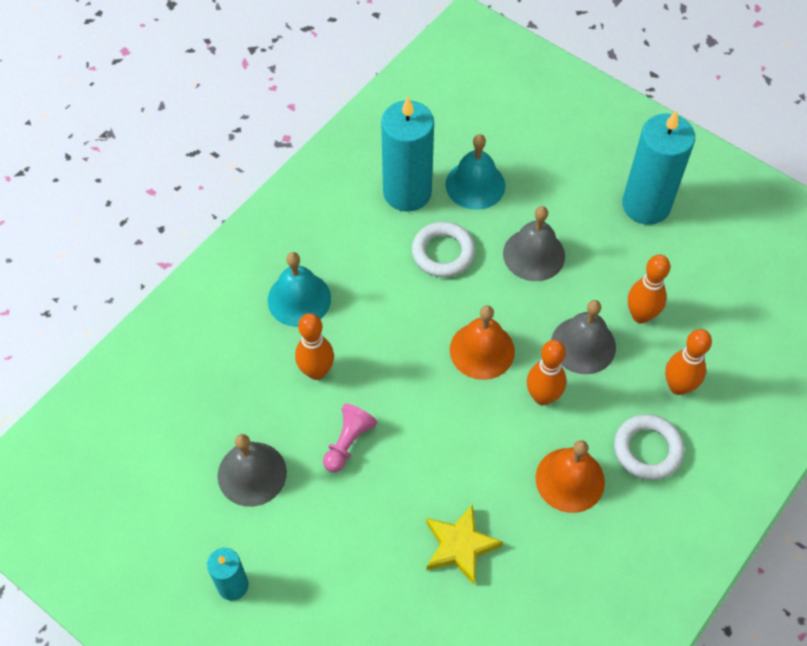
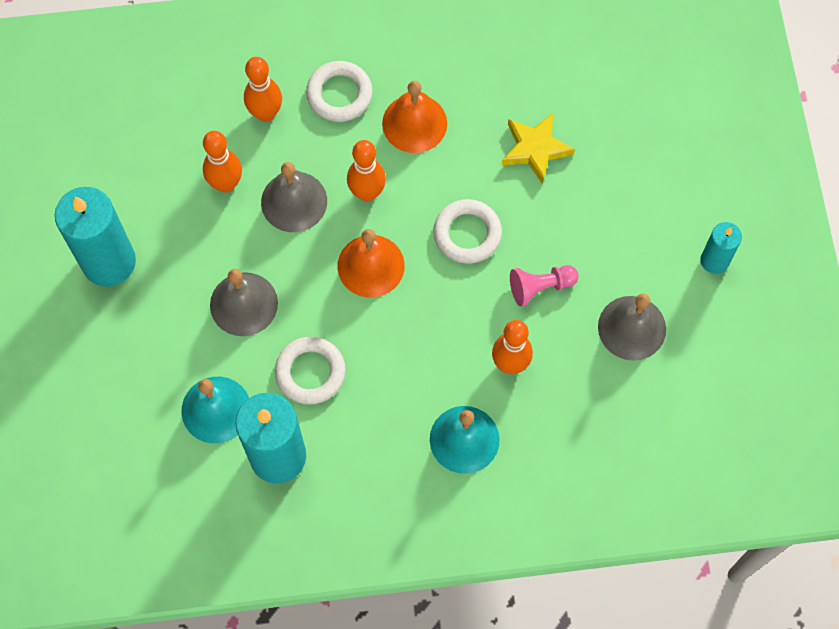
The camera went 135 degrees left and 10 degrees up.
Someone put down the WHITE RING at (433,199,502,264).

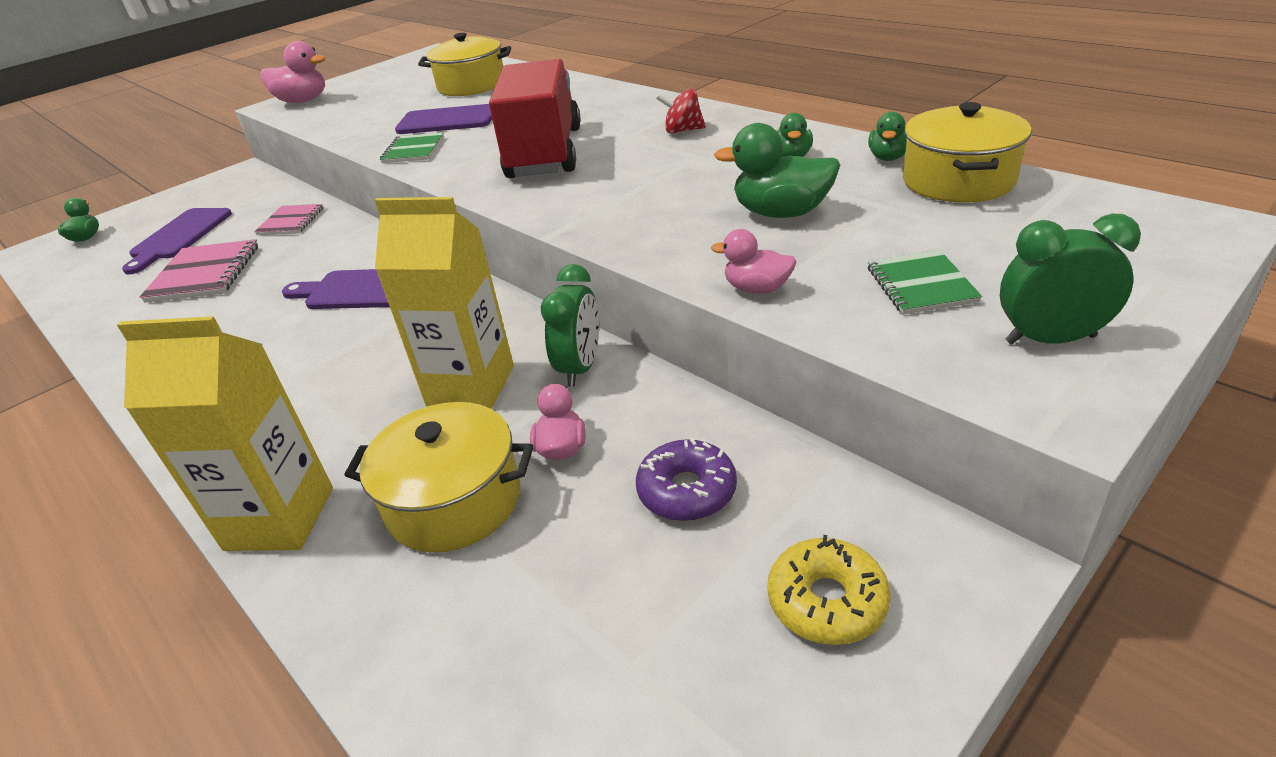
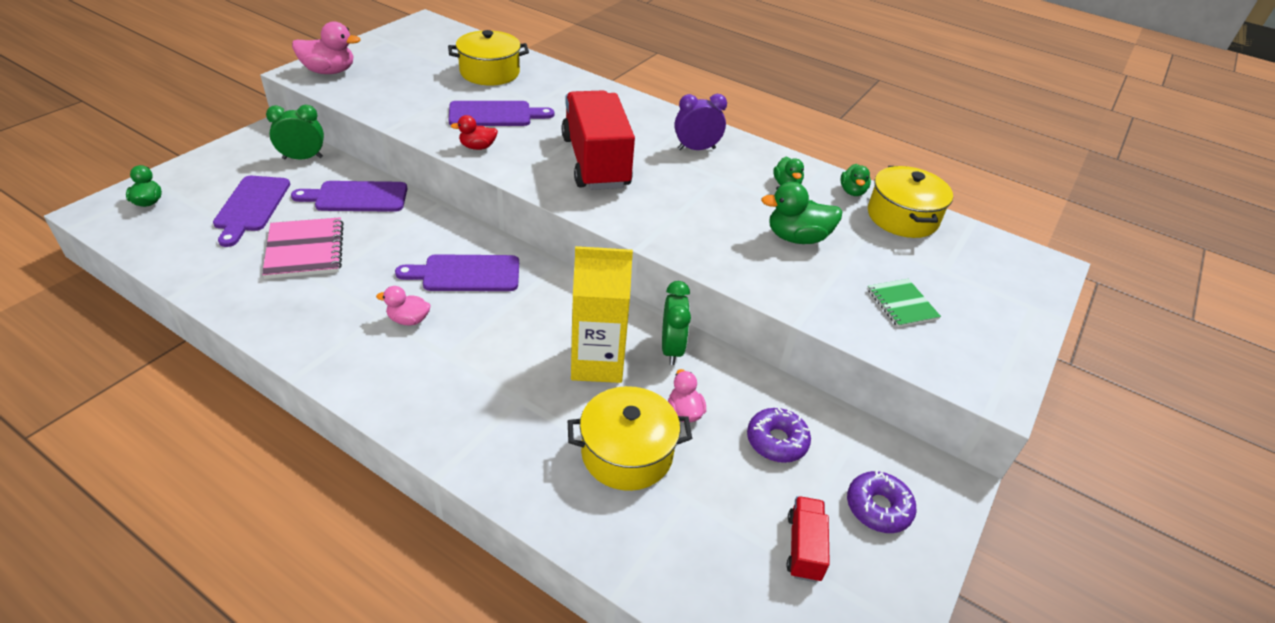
The camera went 20 degrees left and 5 degrees up.
Someone took away the YELLOW CARTON at (117,316,333,551).
Someone swapped the PINK NOTEBOOK at (254,204,323,235) for the PURPLE CUTTING BOARD at (291,181,407,212).
Someone swapped the GREEN NOTEBOOK at (380,133,444,163) for the RED DUCK at (451,115,498,150).
Someone swapped the RED SPINNING TOP at (656,89,706,134) for the PURPLE CLOCK at (674,94,727,150).
Someone carried the PINK DUCK from (711,229,797,294) to (376,286,431,325).
Someone repainted the YELLOW DONUT at (768,535,891,645), which became the PURPLE DONUT at (847,470,917,533).
Someone carried the GREEN CLOCK from (1000,214,1141,344) to (266,105,324,160).
Someone put down the RED TRUCK at (787,496,830,582).

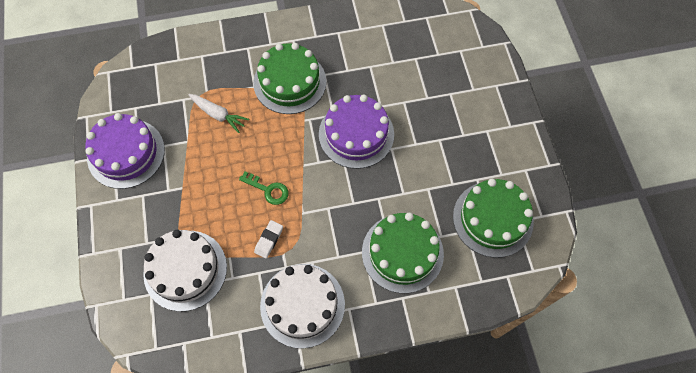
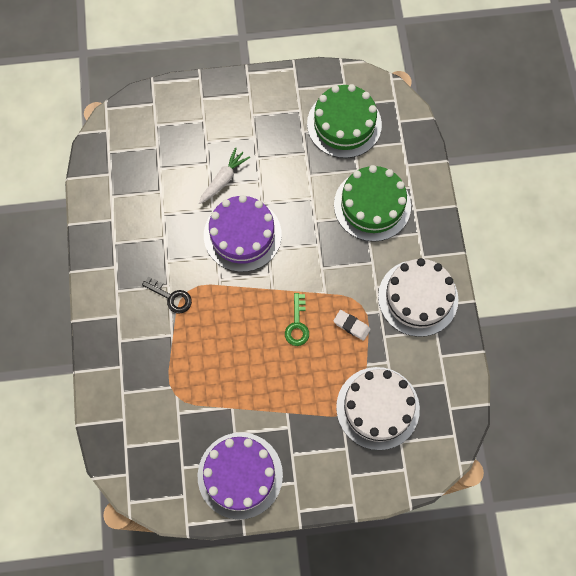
The camera went 85 degrees left and 5 degrees up.
Someone carried the WHITE CARROT from (189,94,249,133) to (199,147,250,204).
Someone rotated the GREEN KEY at (239,171,289,205) by 150 degrees clockwise.
Someone swapped the GREEN CAKE at (253,43,326,114) for the BLACK KEY at (142,276,192,314).

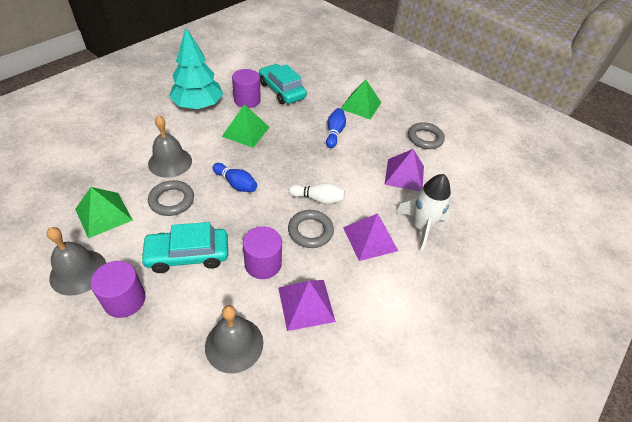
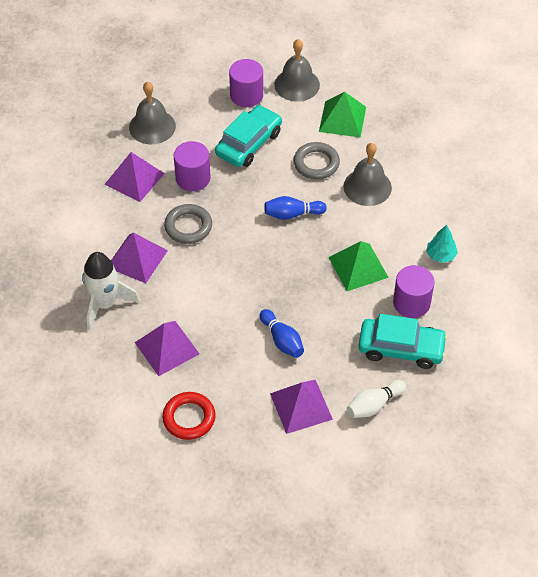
The camera went 140 degrees right and 5 degrees up.
Someone scaled the TURQUOISE TREE at (169,27,223,109) by 0.45.
Someone carried the WHITE BOWLING PIN from (289,183,345,204) to (347,380,406,418).
Someone repainted the GREEN PYRAMID at (341,80,381,119), which became the PURPLE PYRAMID at (270,380,333,434).
Someone repainted the GREY RING at (408,122,445,149), which became the RED RING at (162,392,216,440).

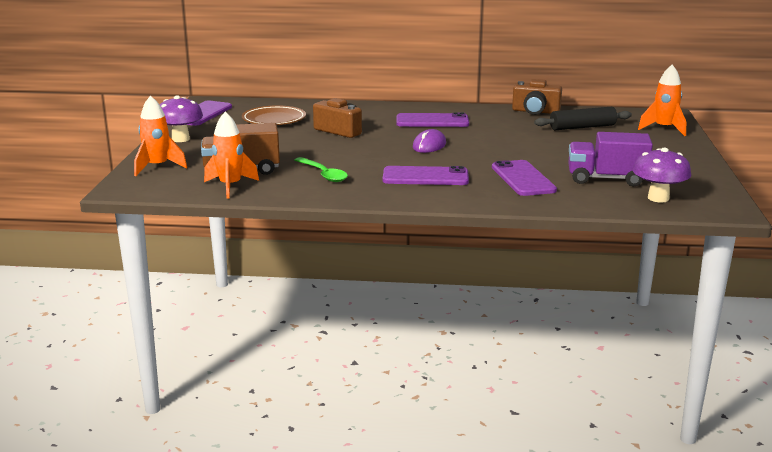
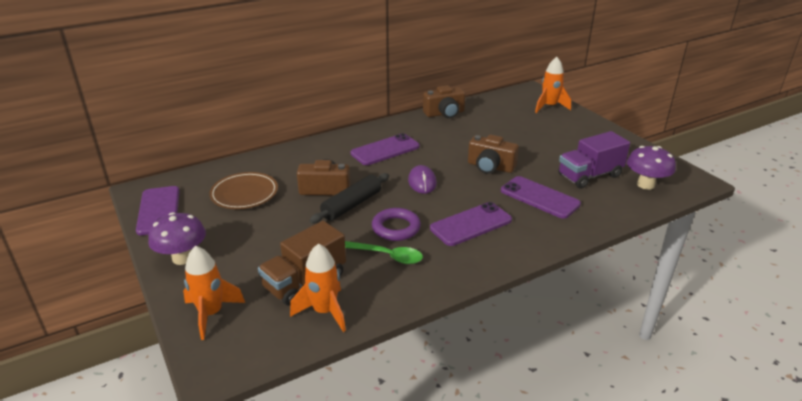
The camera went 35 degrees left and 10 degrees up.
Someone carried the BLACK ROLLING PIN from (534,107,632,130) to (310,173,389,224).
Someone put down the PURPLE RING at (372,208,421,241).
Someone put down the BROWN CAMERA at (468,135,519,174).

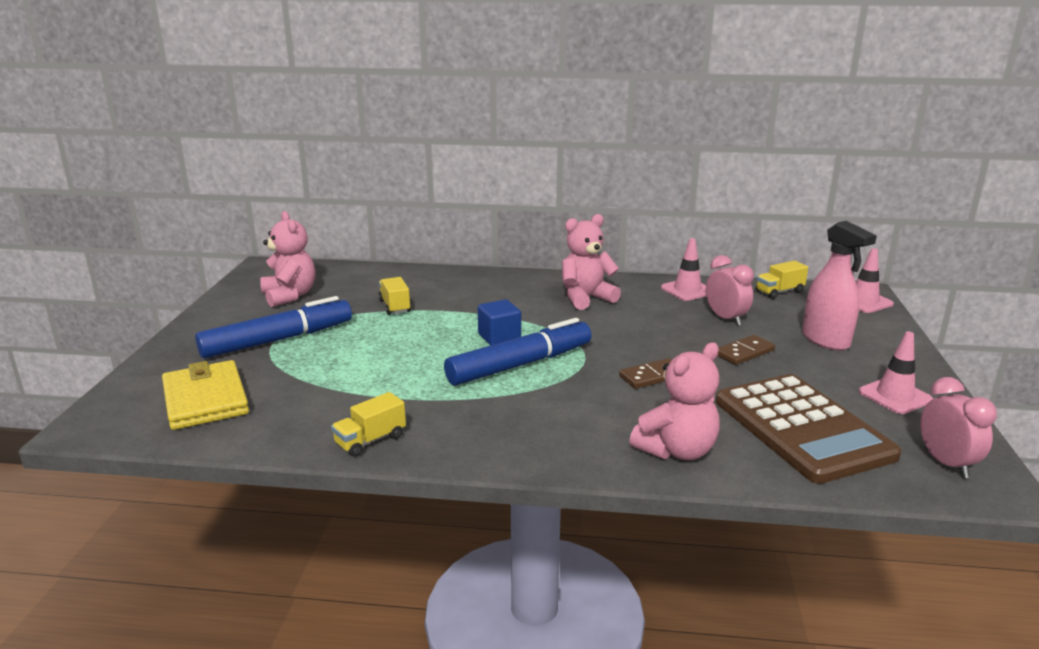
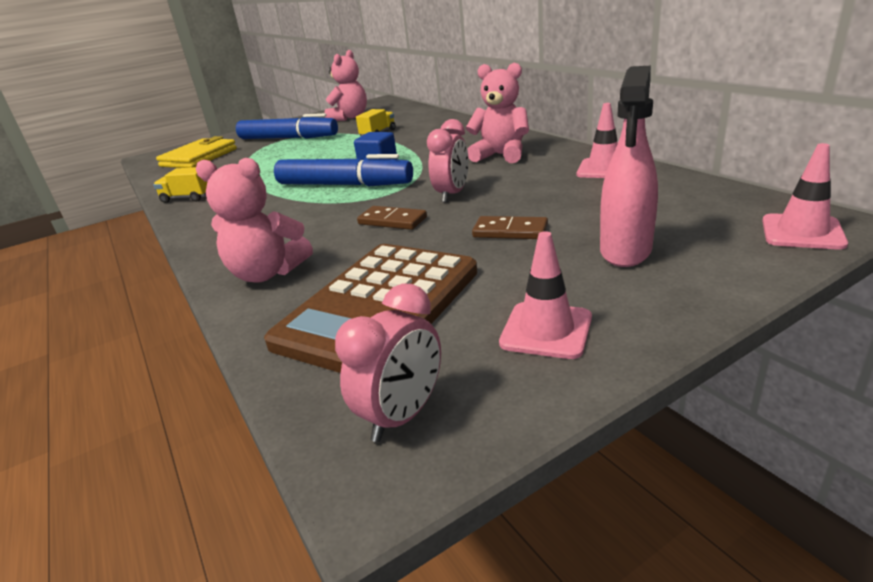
The camera went 55 degrees right and 5 degrees up.
Someone carried the PINK CLOCK from (706,255,754,326) to (427,119,469,203).
Someone took away the YELLOW TRUCK at (756,261,808,299).

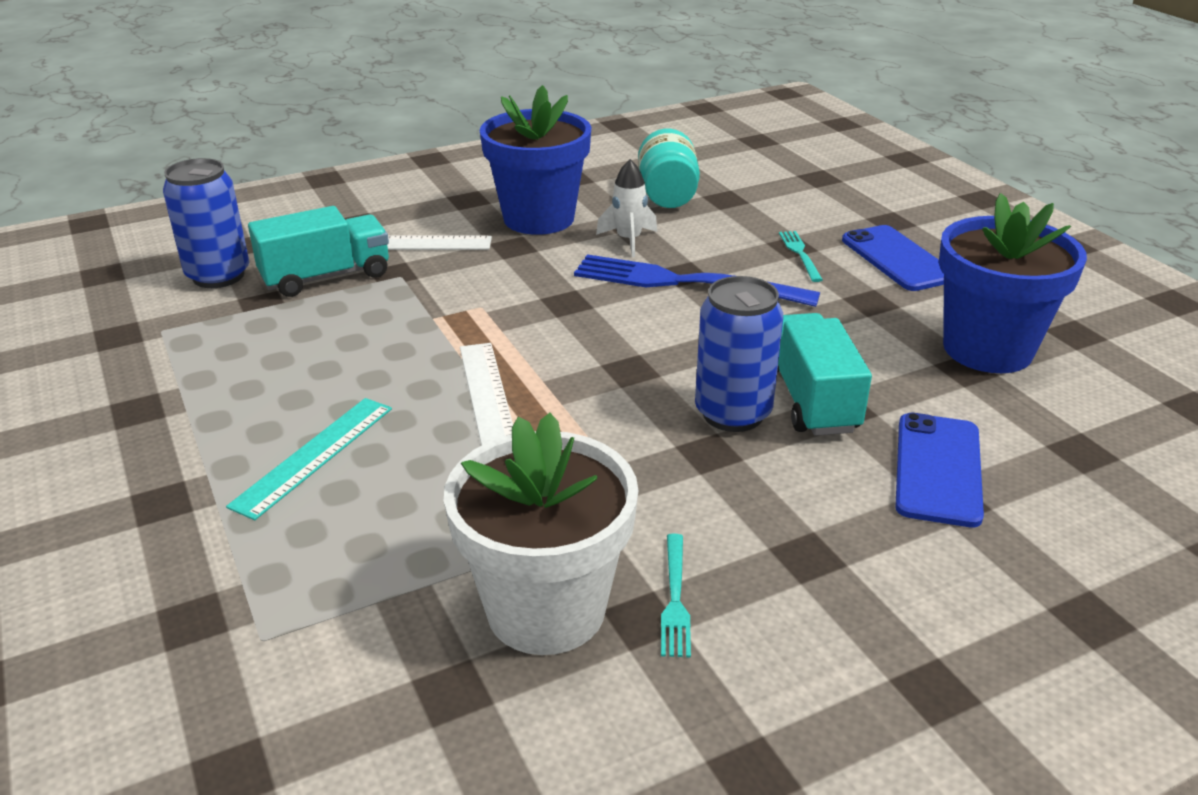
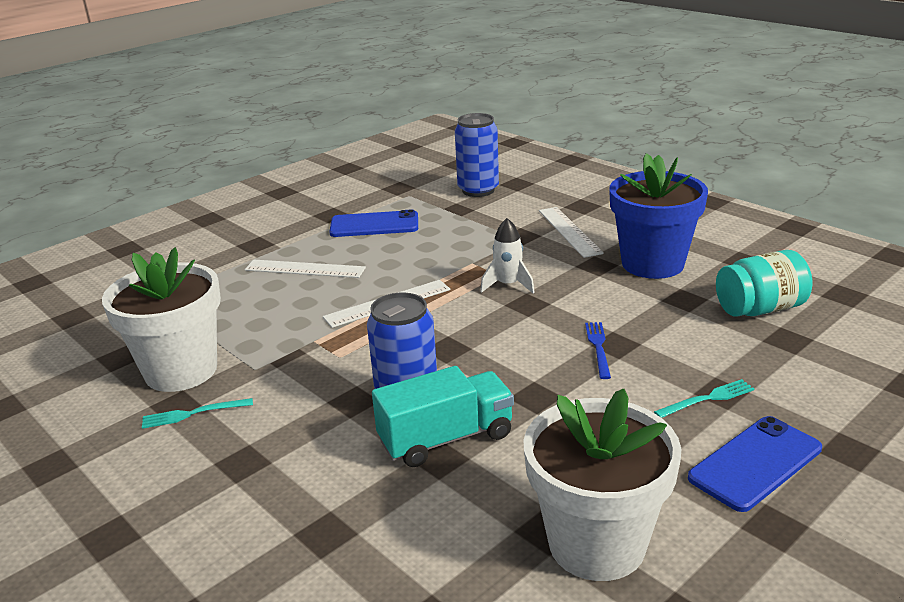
The camera went 75 degrees right and 5 degrees down.
Someone repainted the TURQUOISE RULER at (226,398,392,520), which became the WHITE RULER at (245,260,366,278).
Someone took away the TURQUOISE TRUCK at (248,206,389,297).
Someone scaled the BLUE FORK at (574,254,820,307) by 0.46.
Someone carried the WHITE ROCKET from (596,159,657,257) to (480,218,535,294).
Someone carried the BLUE PHONE from (895,413,984,527) to (329,210,418,237).
Someone repainted the BLUE FLOWER POT at (939,193,1087,373), which became the WHITE FLOWER POT at (523,389,681,581).

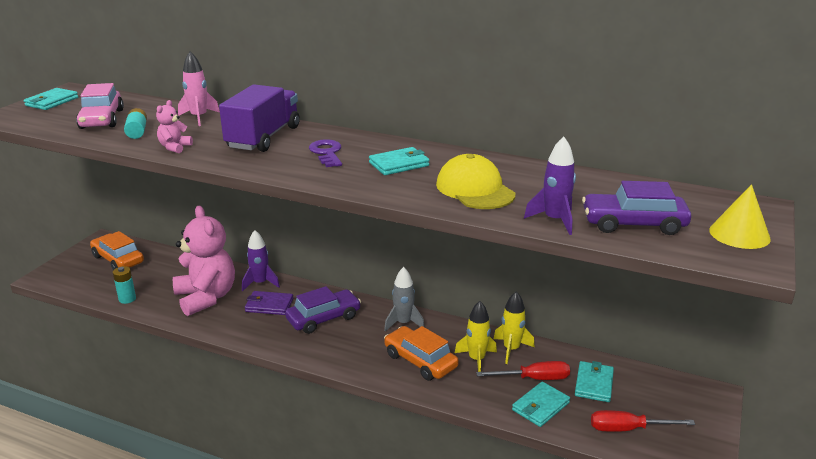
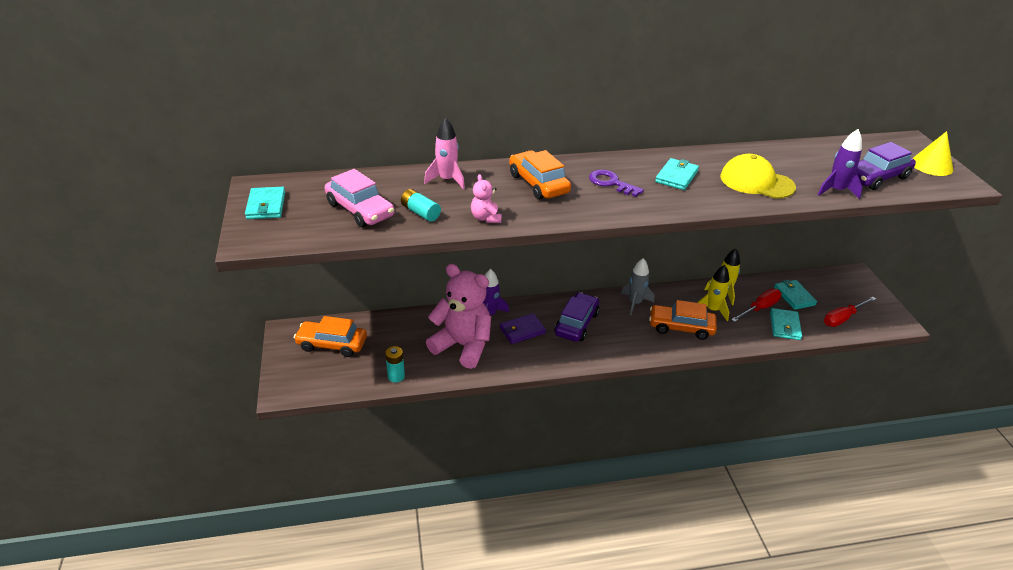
The camera went 35 degrees left and 10 degrees up.
Someone swapped the PURPLE TRUCK at (219,84,300,152) for the ORANGE CAR at (509,150,571,200).

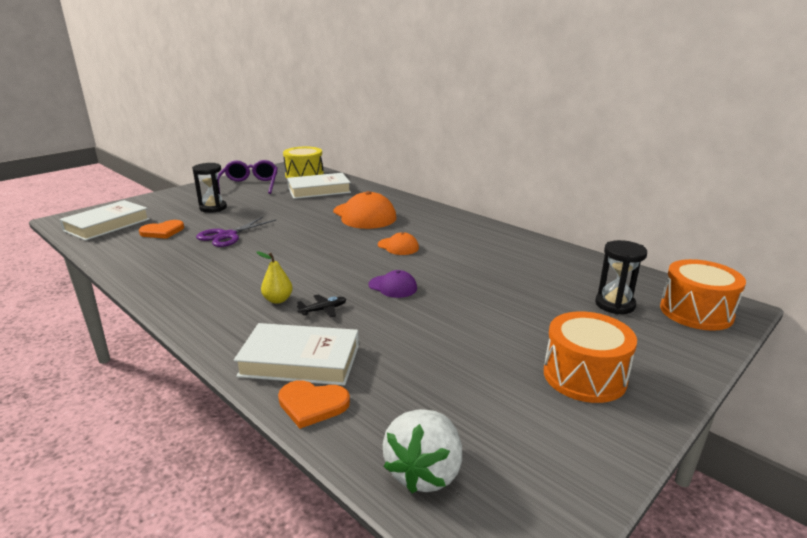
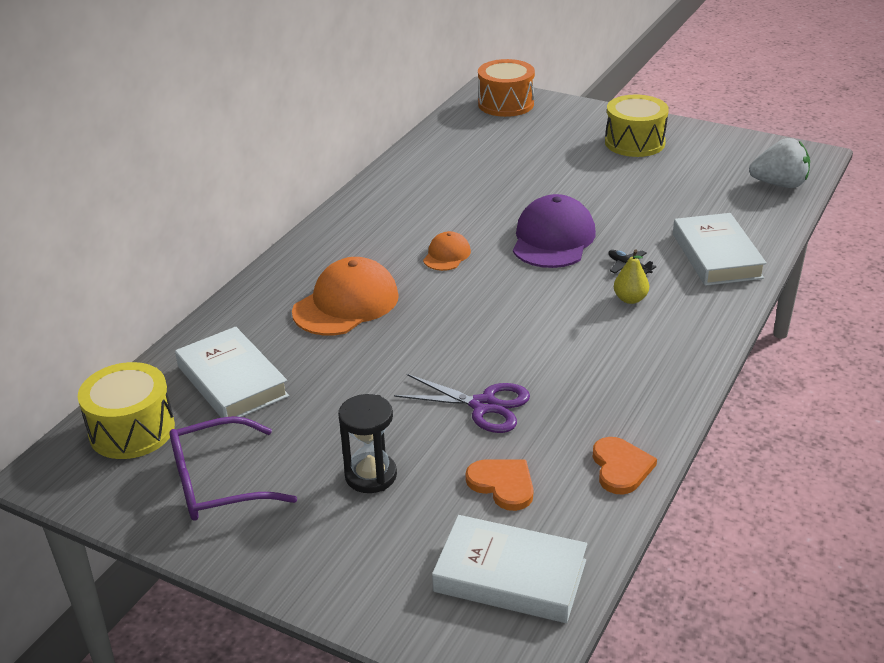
The camera went 105 degrees left and 10 degrees up.
Someone carried the ORANGE HEART from (278,380,350,429) to (593,437,657,494).
Someone scaled the PURPLE CAP at (368,270,417,298) by 1.90.
Someone repainted the ORANGE DRUM at (544,311,637,403), which became the YELLOW DRUM at (605,95,669,157).
Someone took away the BLACK HOURGLASS at (595,240,647,315).

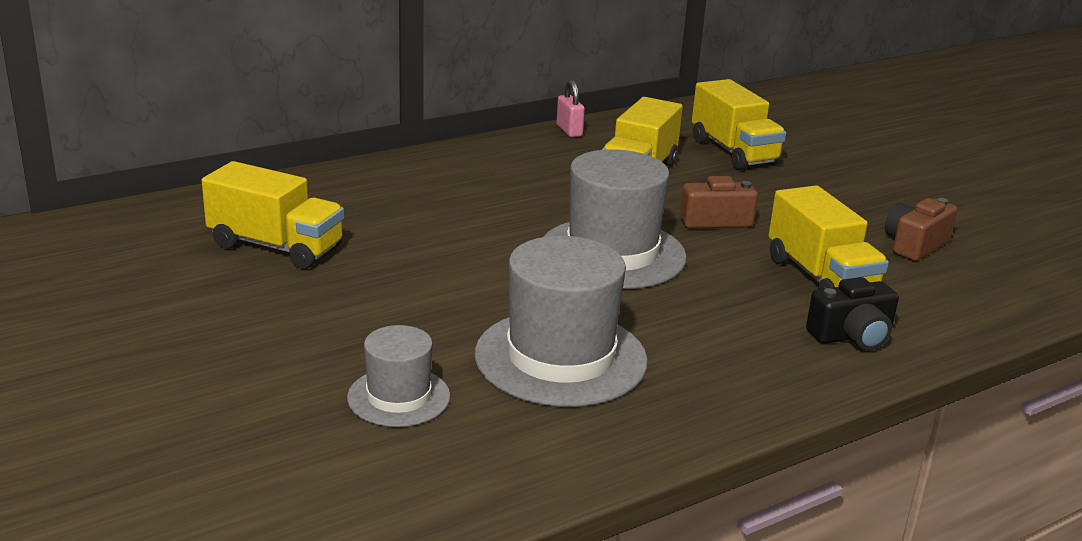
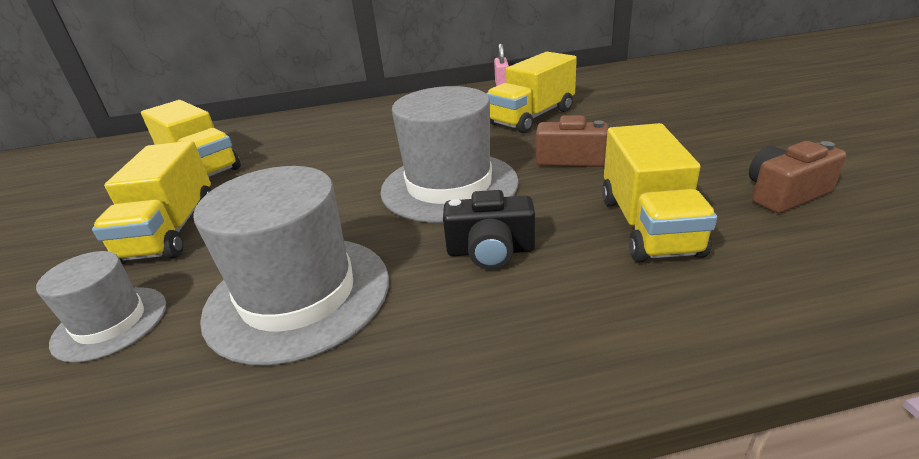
The camera went 25 degrees right and 5 degrees up.
Someone carried the YELLOW TRUCK from (692,79,786,170) to (92,141,212,264).
Someone carried the BLACK CAMERA from (806,277,899,350) to (443,190,535,269).

